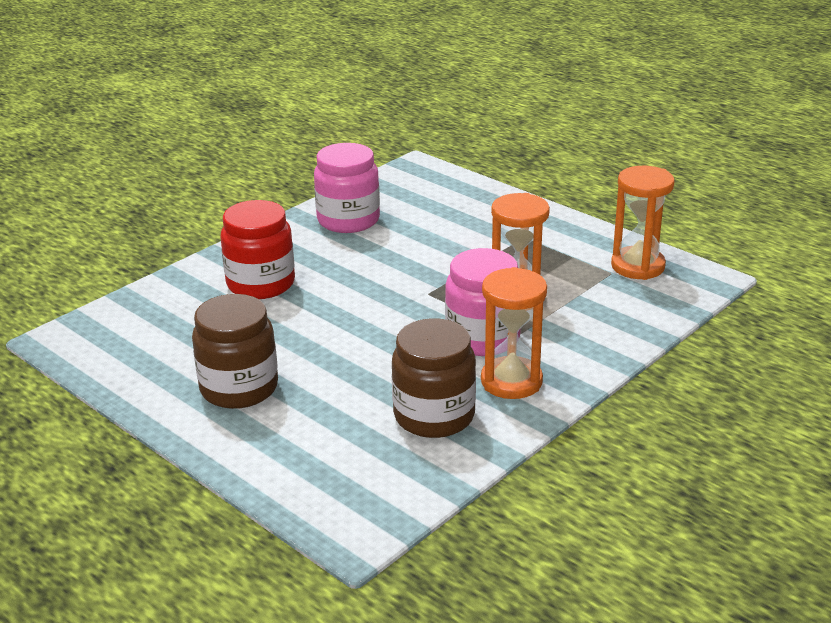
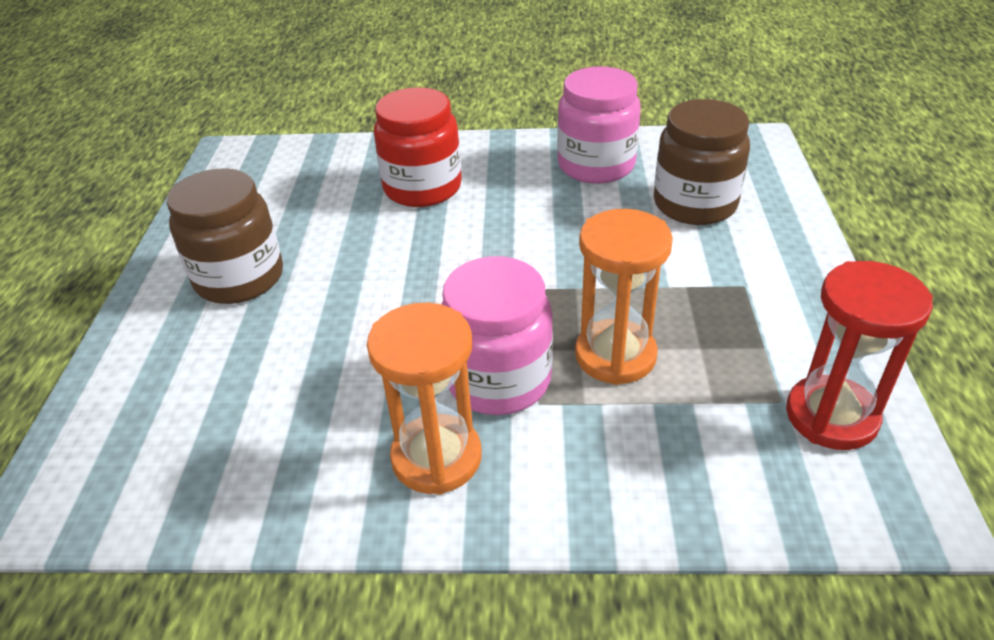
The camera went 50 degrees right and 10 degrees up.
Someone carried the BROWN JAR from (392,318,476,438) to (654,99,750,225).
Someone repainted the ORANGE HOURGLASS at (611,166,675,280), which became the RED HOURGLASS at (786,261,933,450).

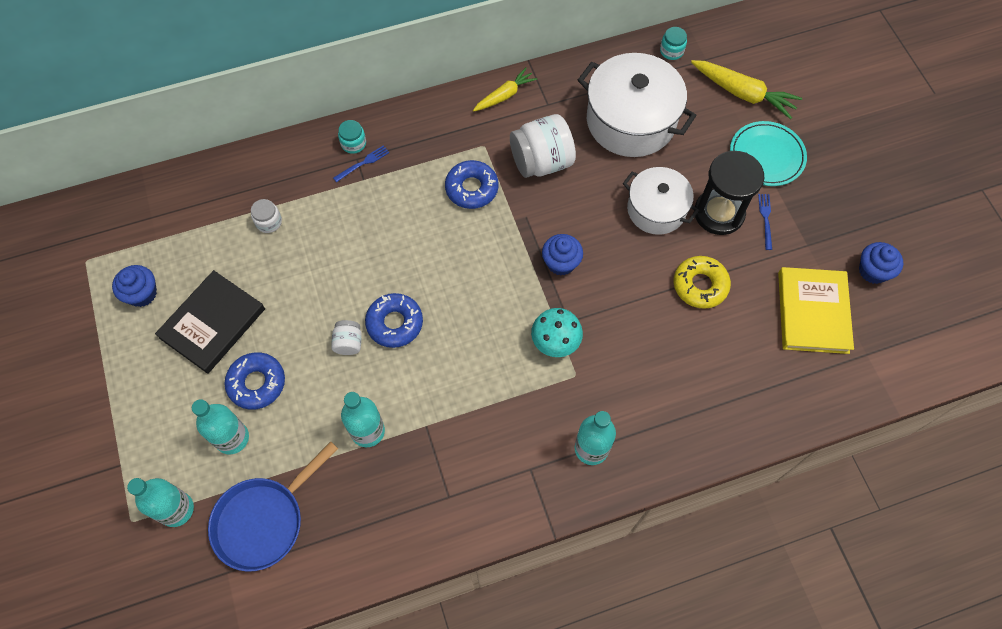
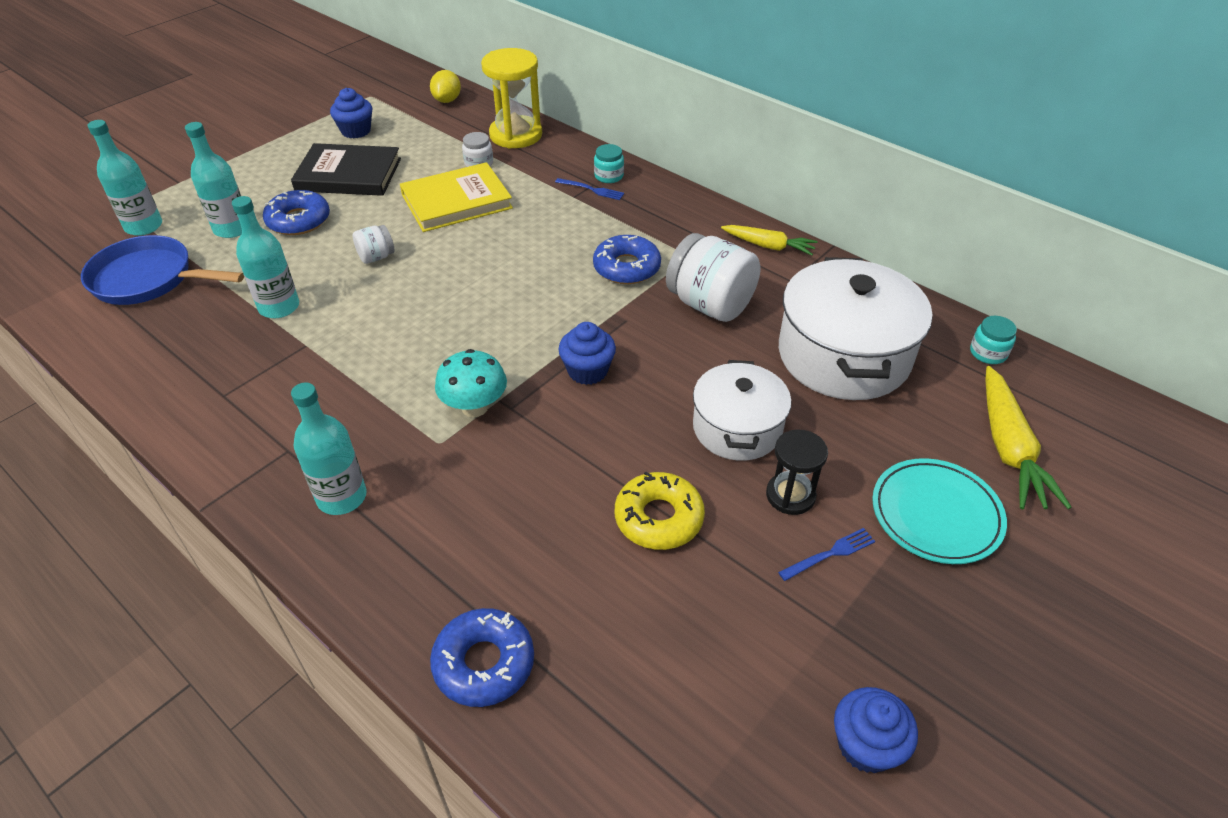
The camera went 60 degrees right and 20 degrees down.
Someone carried the BLUE DONUT from (365,293,423,348) to (430,608,534,707).
Someone scaled the BLACK HOURGLASS at (694,151,765,235) by 0.60.
Someone carried the YELLOW BOOK from (778,267,854,354) to (400,162,513,232).
Someone put down the YELLOW LEMON at (430,70,461,103).
Someone put down the YELLOW HOURGLASS at (481,48,542,149).

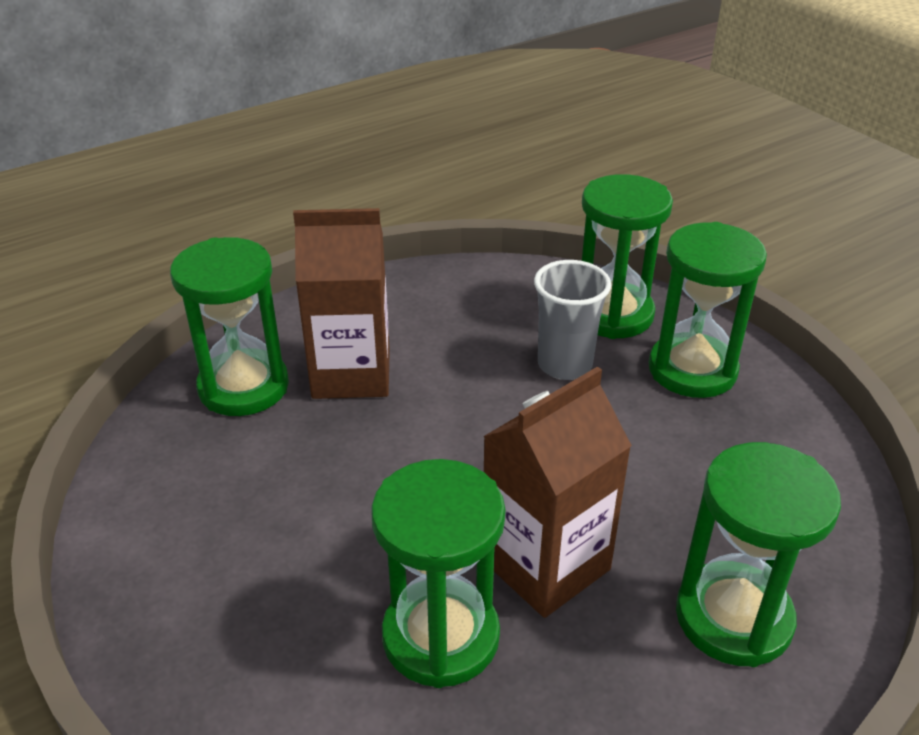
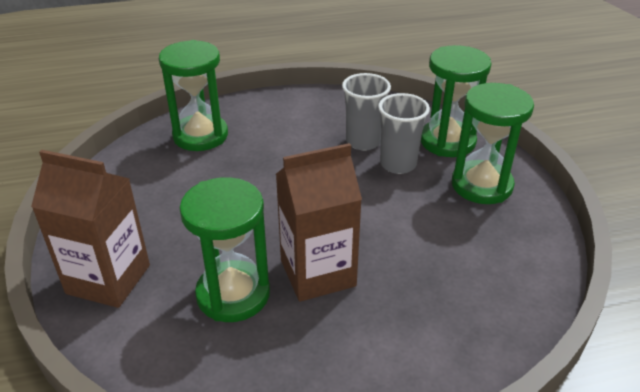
The camera went 20 degrees right and 0 degrees up.
Someone carried the BROWN CARTON from (293,208,390,399) to (31,150,150,308).
Someone took away the GREEN HOURGLASS at (676,442,841,667).
Someone put down the GREY CUP at (342,73,391,151).

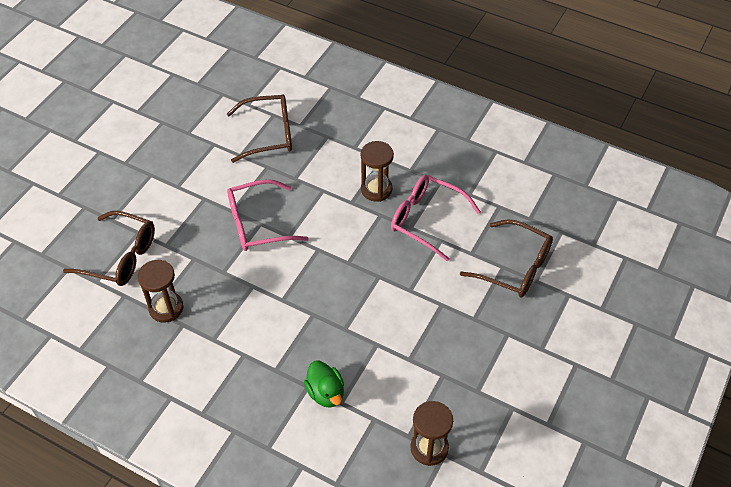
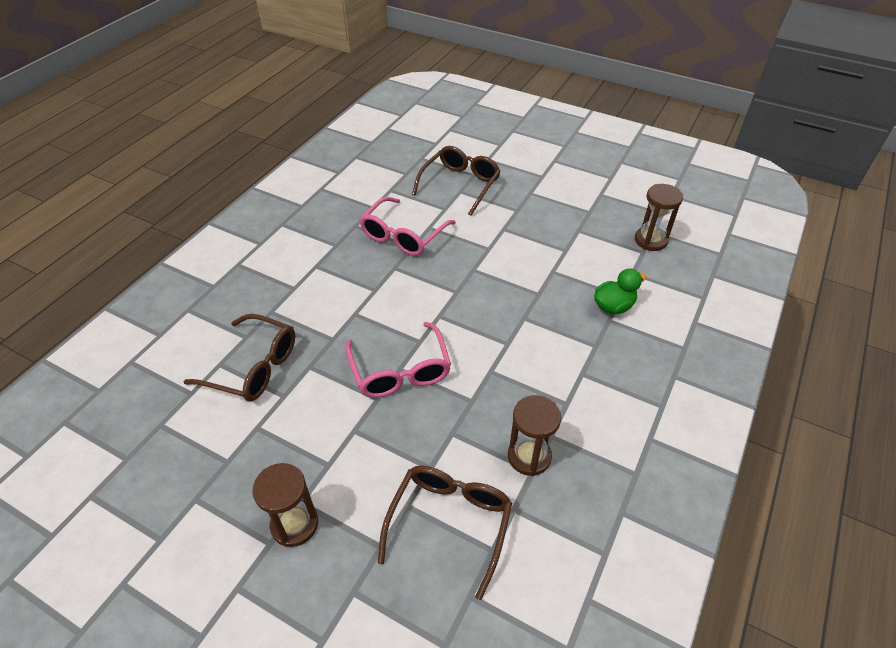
The camera went 90 degrees left and 5 degrees down.
Someone rotated the BROWN GLASSES at (227,94,292,163) by 120 degrees clockwise.
Someone carried the BROWN HOURGLASS from (361,141,394,202) to (252,463,318,547).

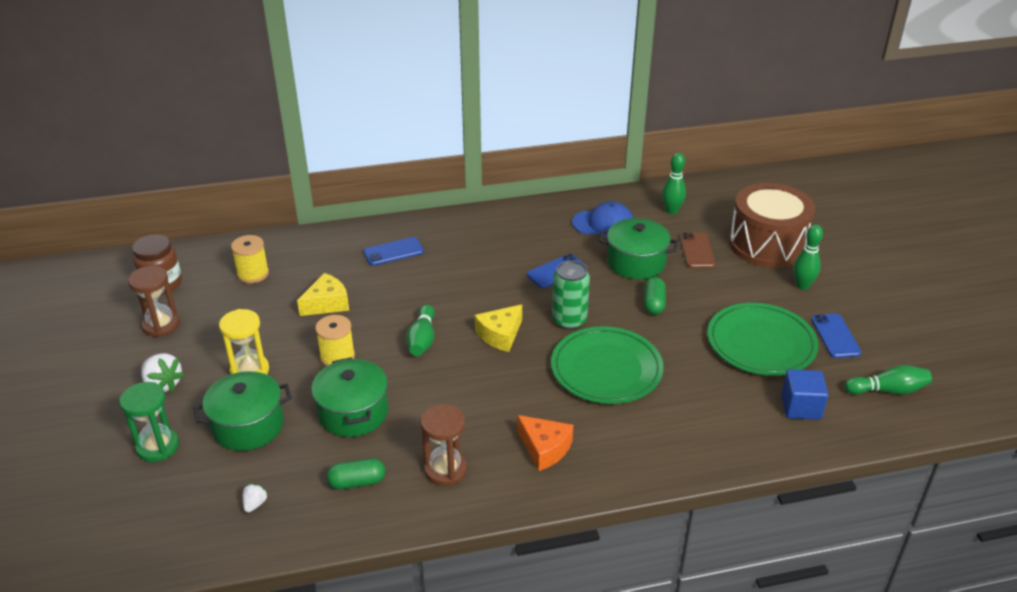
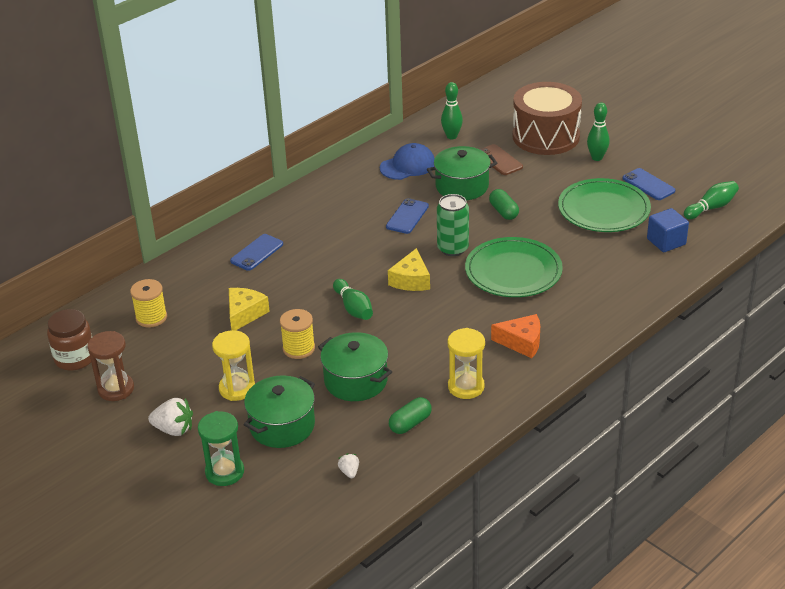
The camera went 30 degrees left and 0 degrees up.
Someone repainted the BROWN HOURGLASS at (420,404,467,486), which became the YELLOW HOURGLASS at (448,328,485,399).

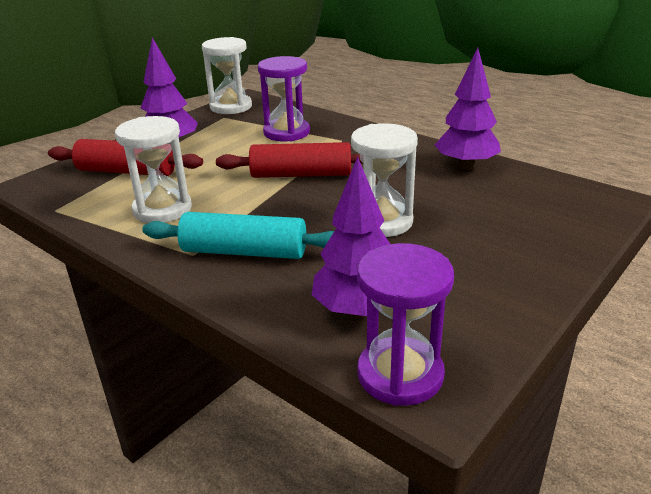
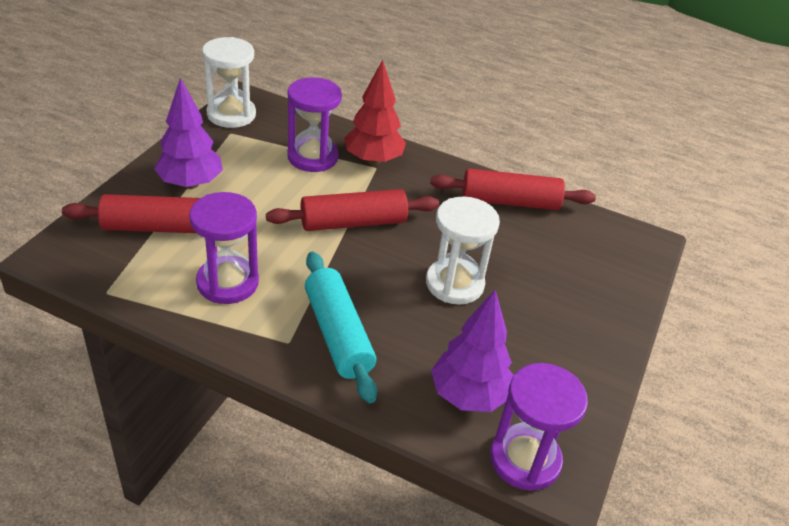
The camera went 20 degrees left and 10 degrees up.
Someone repainted the WHITE HOURGLASS at (115,116,192,223), which became the PURPLE HOURGLASS at (189,192,259,304).
Someone rotated the TURQUOISE ROLLING PIN at (142,212,334,259) by 75 degrees clockwise.
Someone swapped the PURPLE TREE at (435,48,501,170) for the RED ROLLING PIN at (430,168,596,210).
Someone put down the RED TREE at (344,60,406,165).

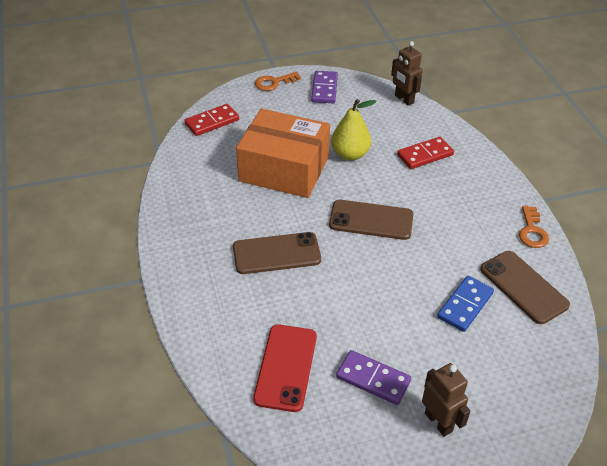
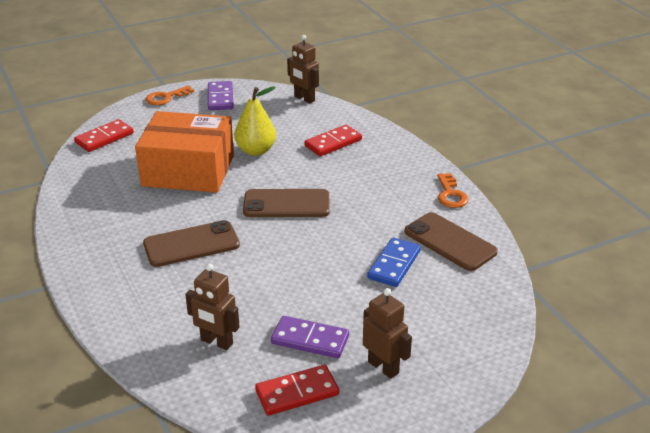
The camera went 10 degrees left and 10 degrees down.
Someone swapped the RED PHONE at (253,325,317,412) for the BROWN ROBOT at (185,263,239,350).
Someone put down the RED DOMINO at (255,365,339,416).

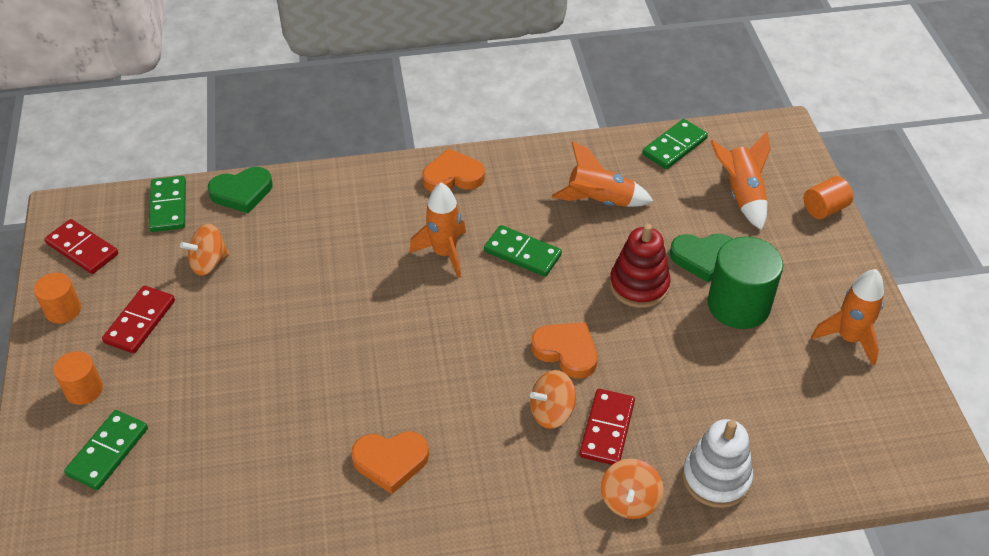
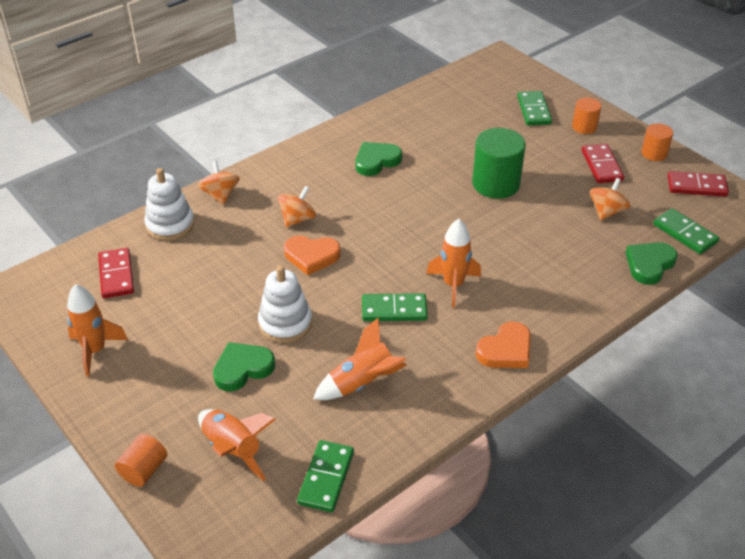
The camera went 150 degrees right and 5 degrees down.
Someone repainted the ORANGE HEART at (351,431,429,494), which became the GREEN HEART at (356,142,402,176).
Someone carried the RED DOMINO from (579,389,635,465) to (98,248,134,298).
Someone repainted the RED STACKING TOY at (610,224,671,308), which became the WHITE STACKING TOY at (258,265,312,343).
Someone carried the GREEN CYLINDER from (707,237,783,329) to (472,128,526,199).

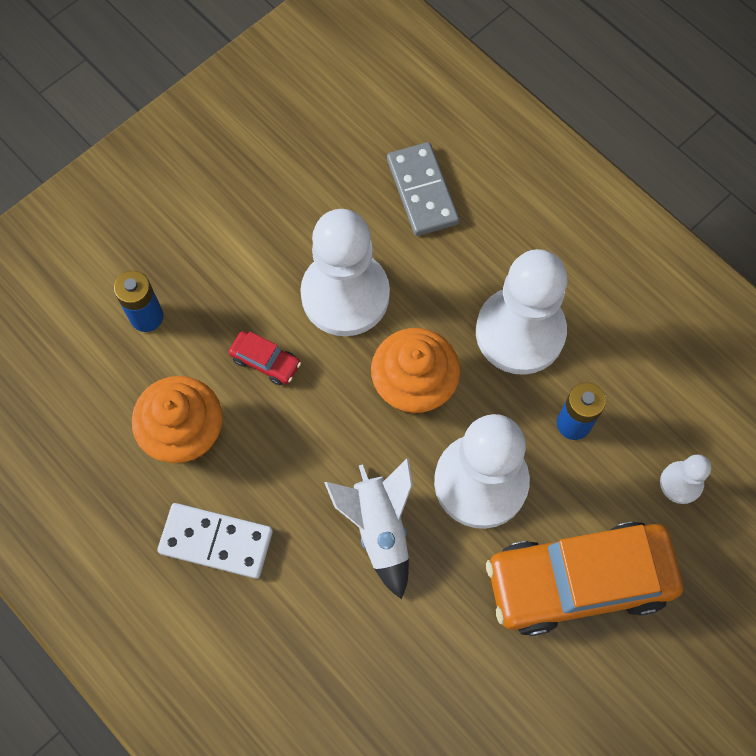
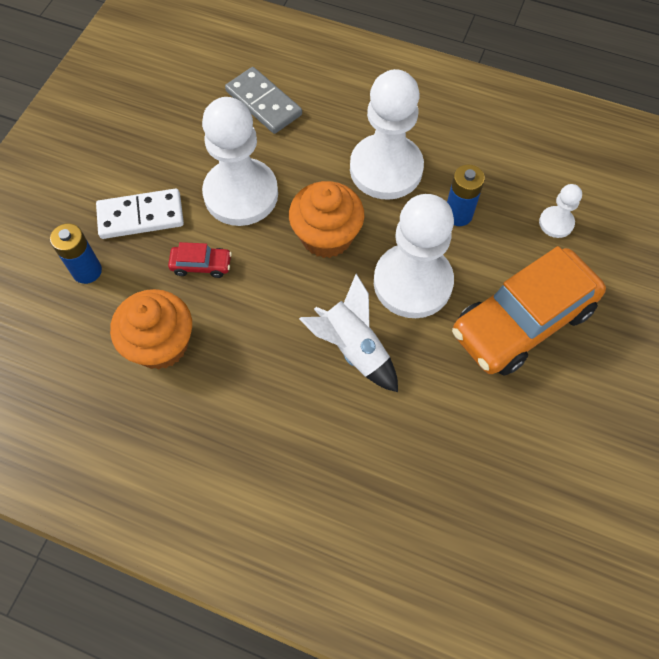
The camera went 25 degrees left and 5 degrees down.
Someone carried the WHITE DOMINO from (157,503,273,579) to (96,188,184,239).

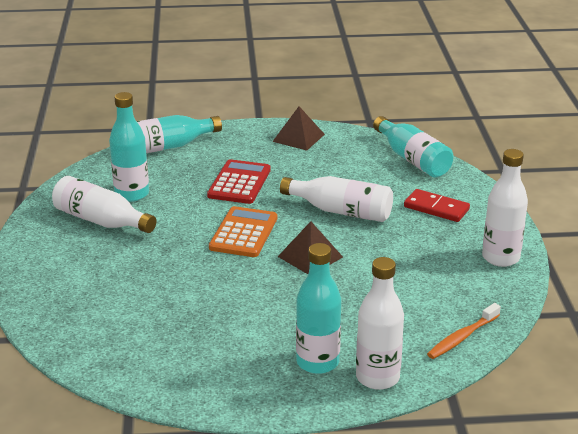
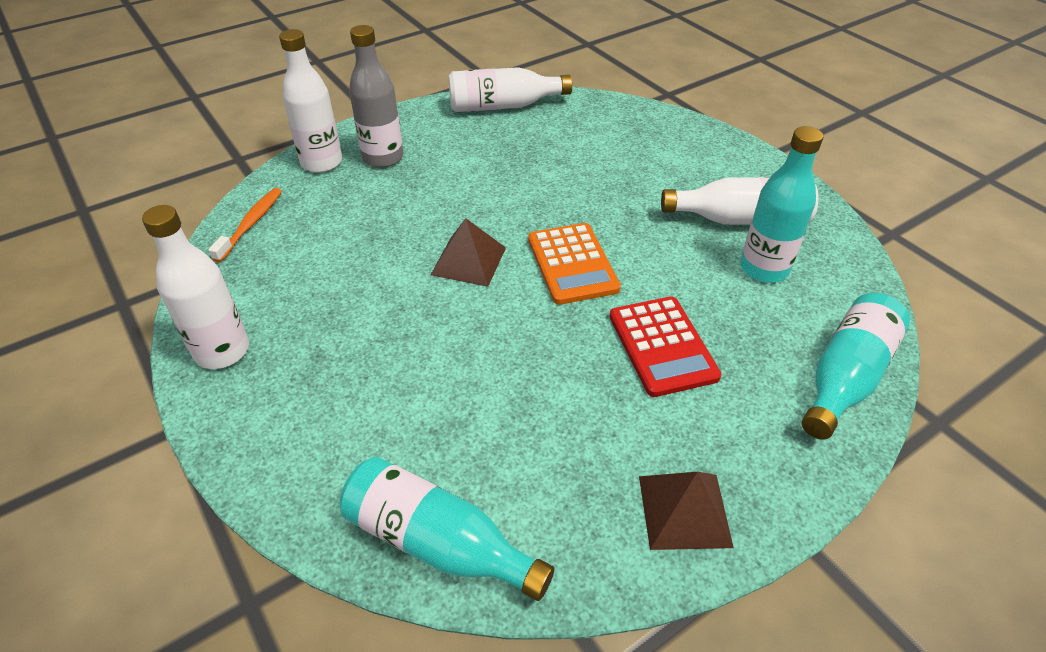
The camera went 150 degrees right and 15 degrees up.
Someone carried the WHITE BOTTLE from (280,176,393,222) to (449,67,572,112).
Someone repainted the TURQUOISE BOTTLE at (296,243,341,374), which became the GREY BOTTLE at (349,25,403,168).
Someone took away the RED DOMINO at (404,189,470,222).

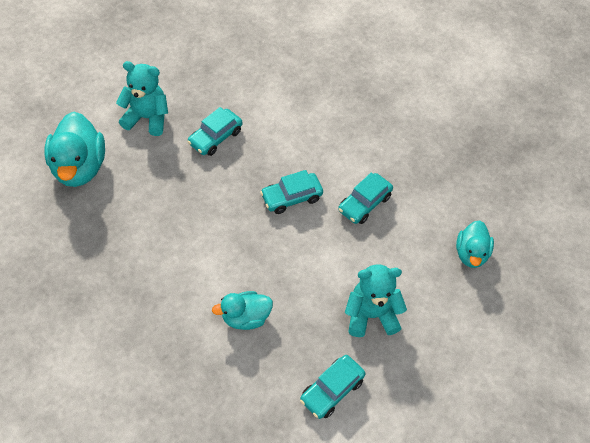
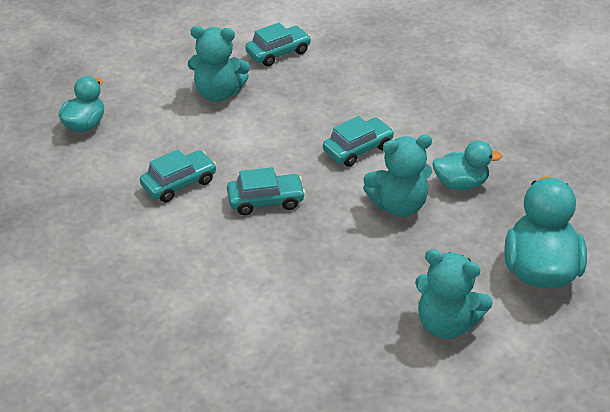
The camera went 165 degrees left and 15 degrees down.
Someone carried the TURQUOISE CAR from (187,107,242,156) to (323,116,394,167).
Someone carried the TURQUOISE DUCK from (212,291,273,330) to (432,141,502,190).
Someone put down the TURQUOISE TEDDY BEAR at (363,135,432,217).

